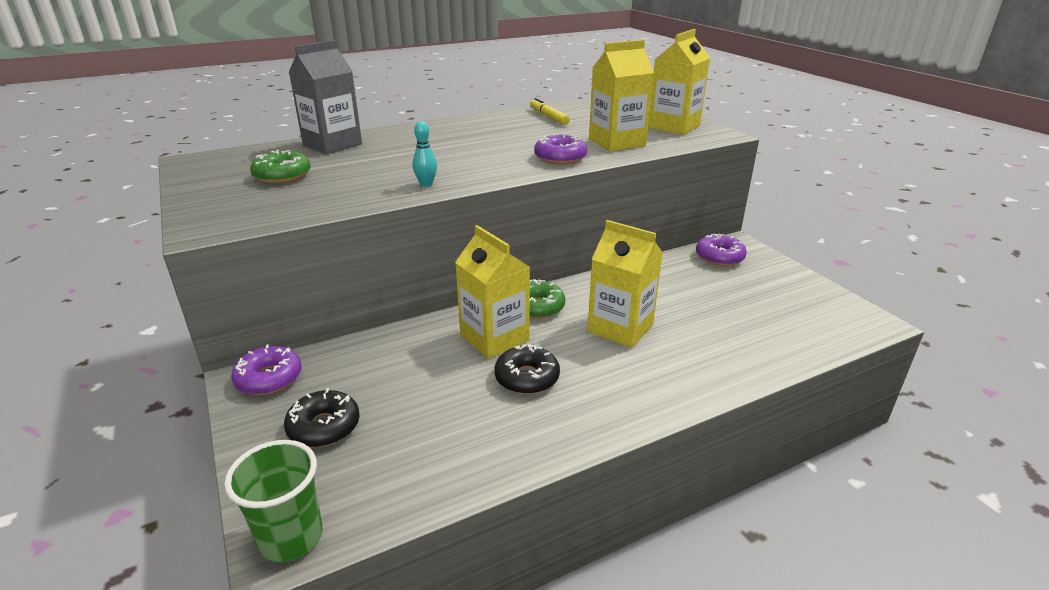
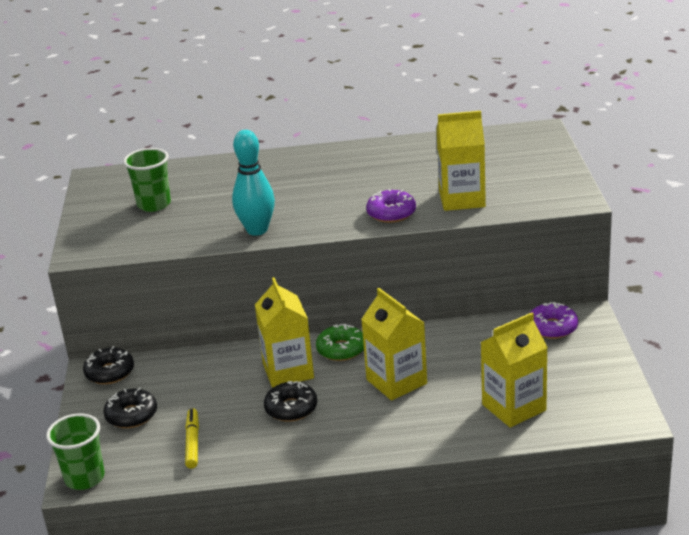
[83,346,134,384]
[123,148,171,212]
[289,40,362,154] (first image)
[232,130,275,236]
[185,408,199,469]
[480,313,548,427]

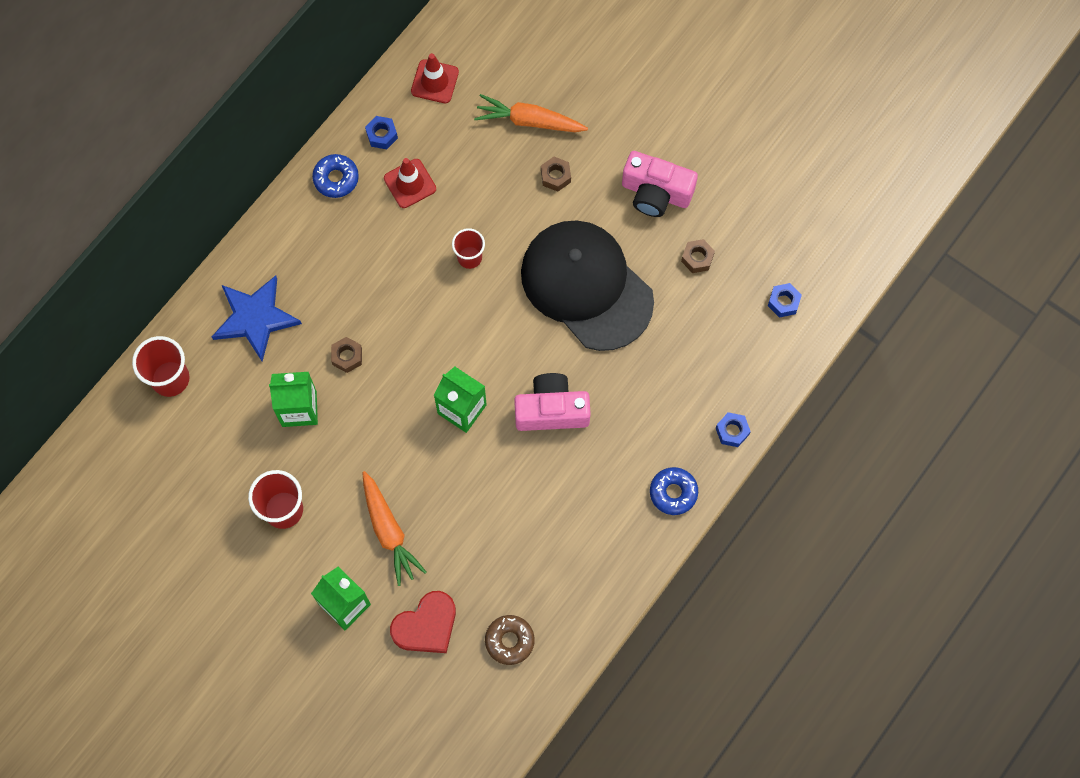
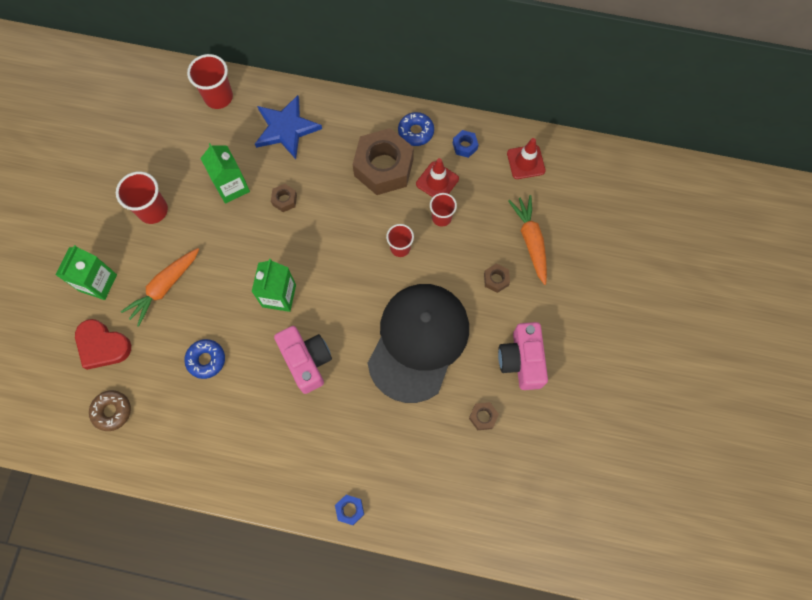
[184,339,225,379]
[768,283,802,318] (first image)
[352,128,414,195]
[430,193,457,227]

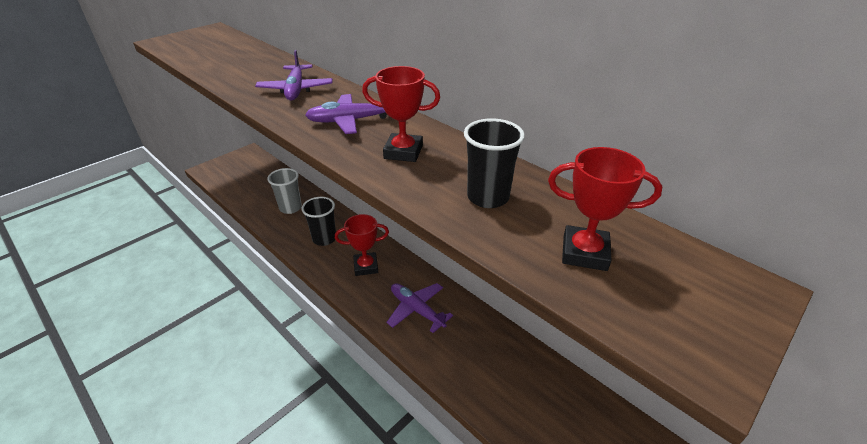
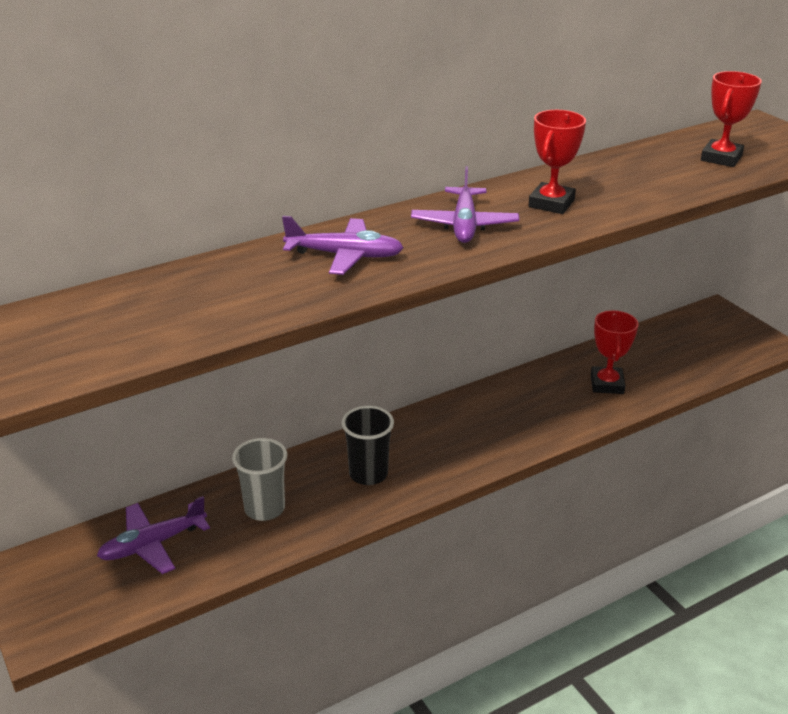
[591,310,638,394]
[97,496,210,574]
[464,118,525,208] (first image)

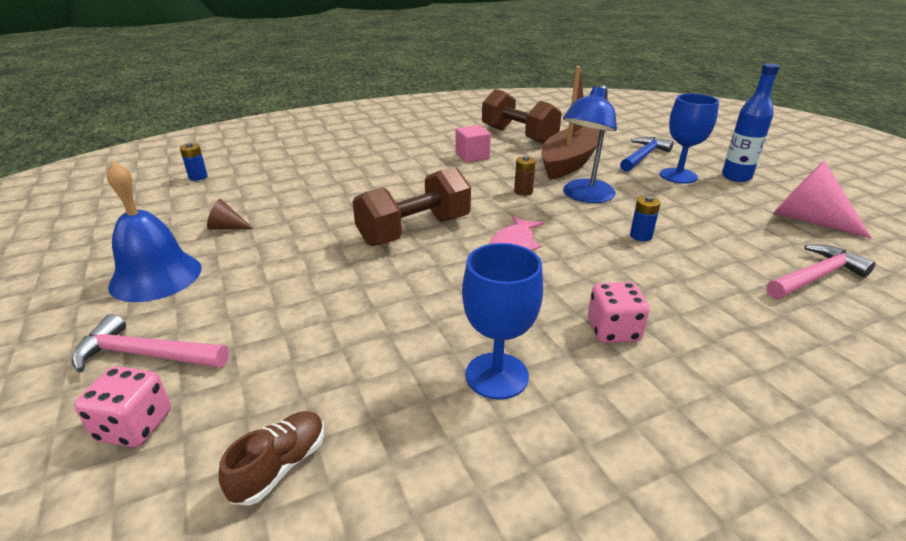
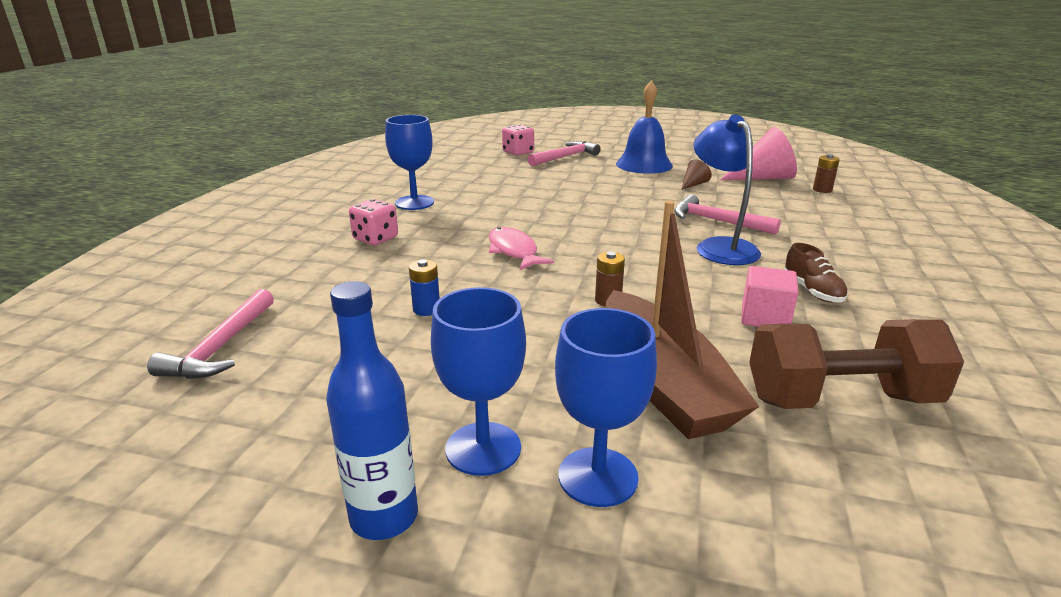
[813,154,840,193]
[784,243,848,303]
[352,166,471,246] (first image)
[693,115,761,265]
[555,308,657,507]
[720,127,797,180]
[674,194,781,235]

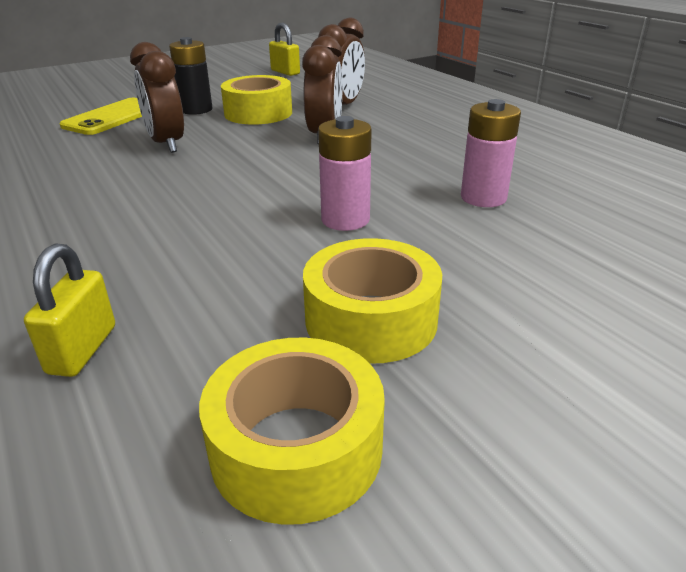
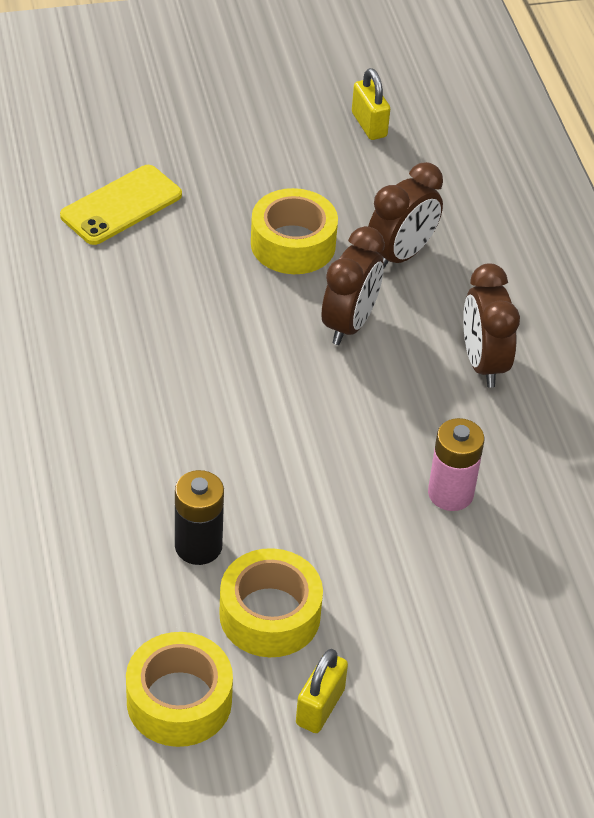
[296,649,348,733]
[463,264,520,388]
[175,470,224,565]
[318,116,372,231] (first image)

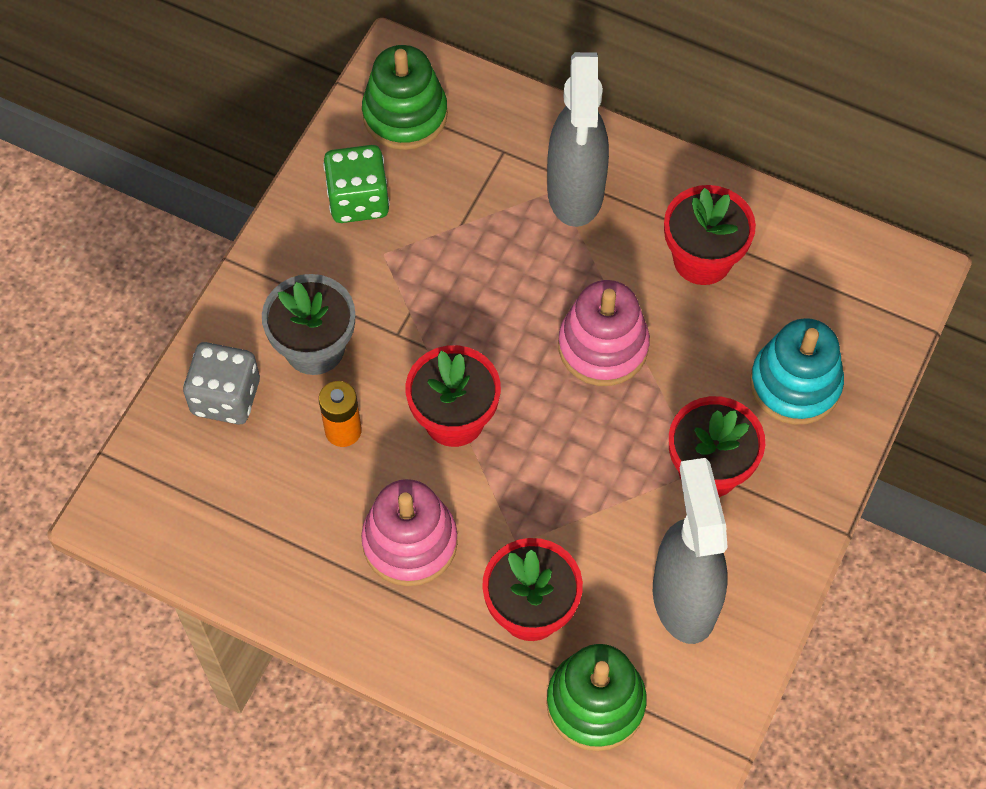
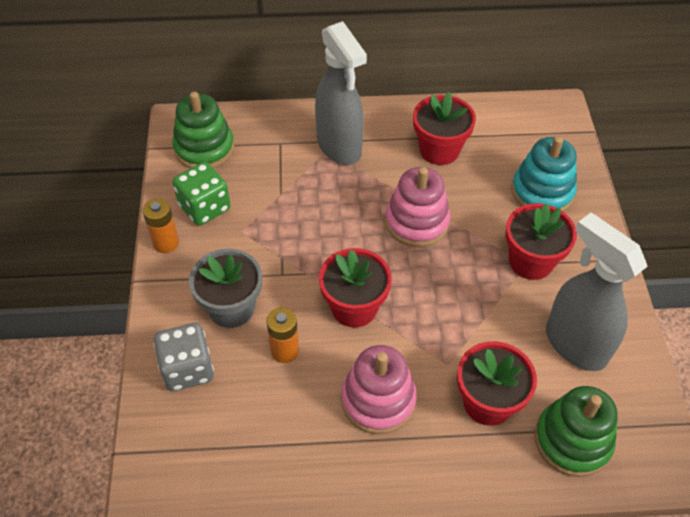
[143,198,179,253]

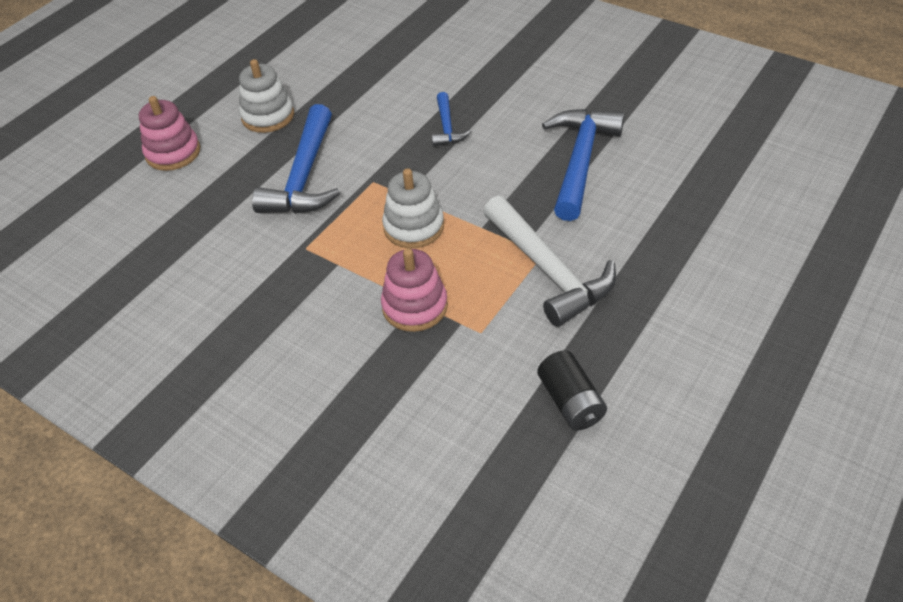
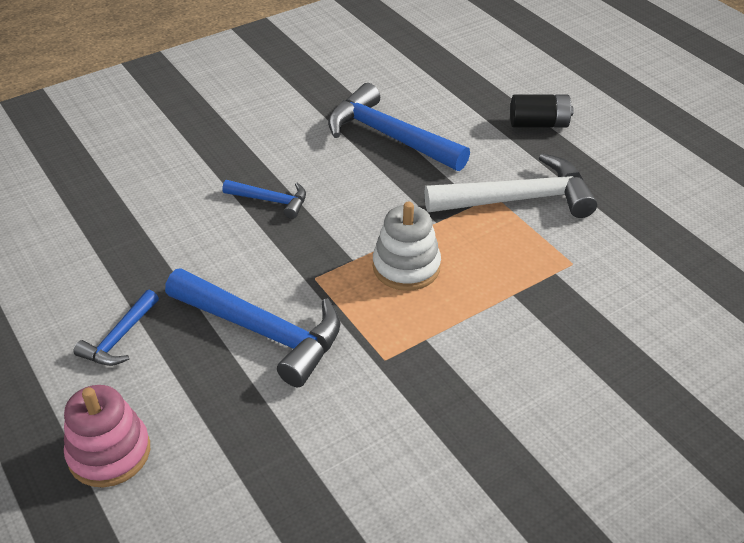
[74,290,159,366]
[381,248,448,332] (first image)
[510,95,574,128]

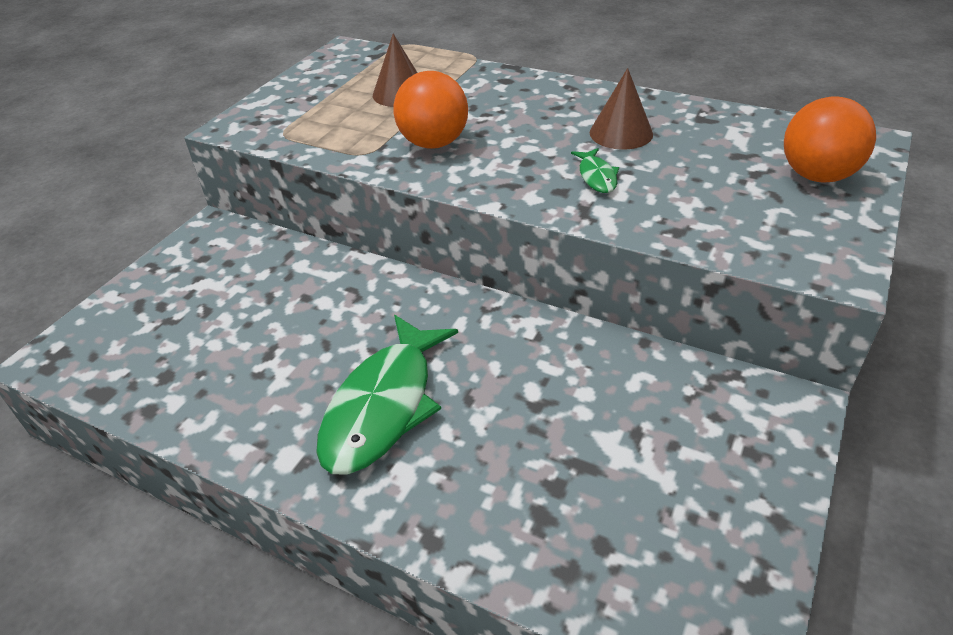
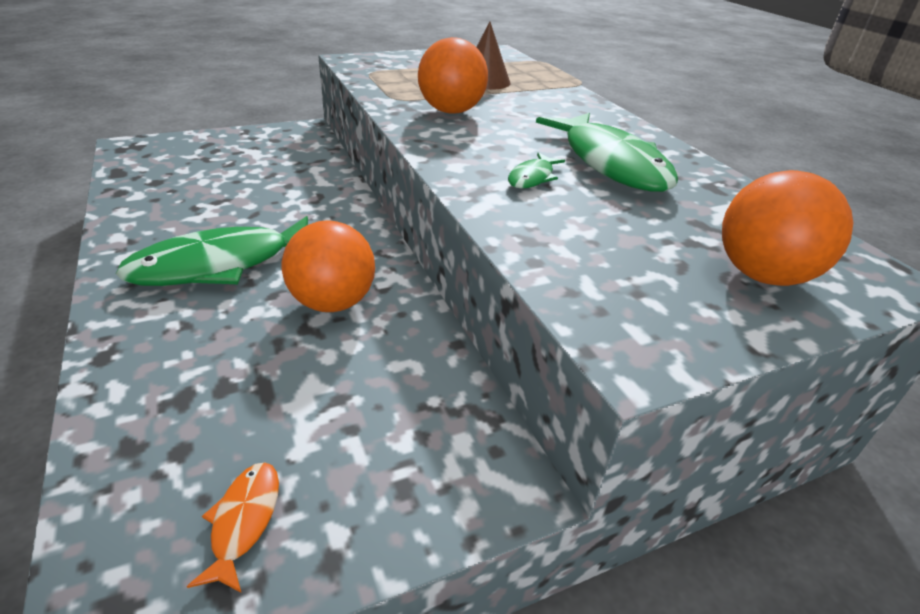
[536,113,678,192]
[187,462,279,593]
[282,221,375,312]

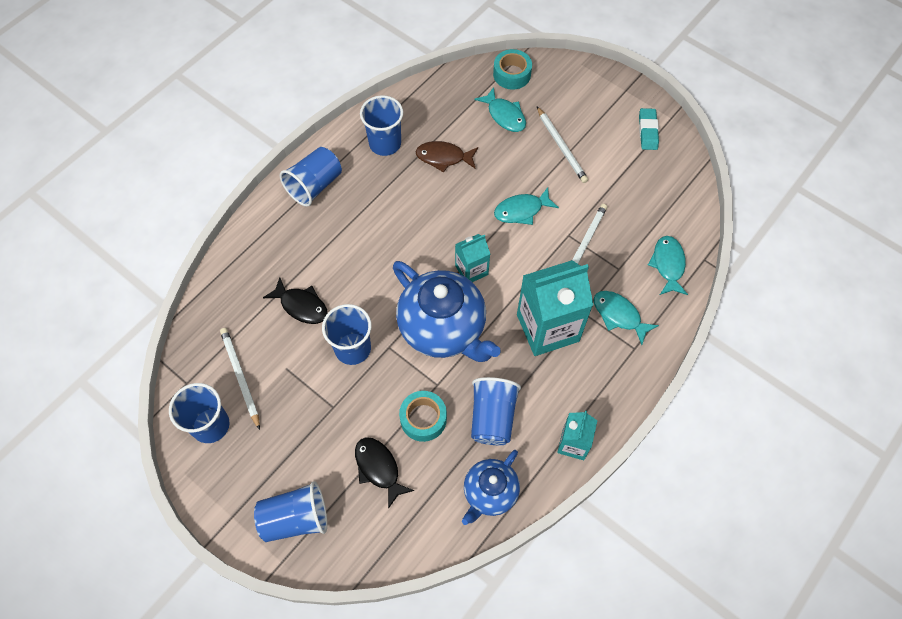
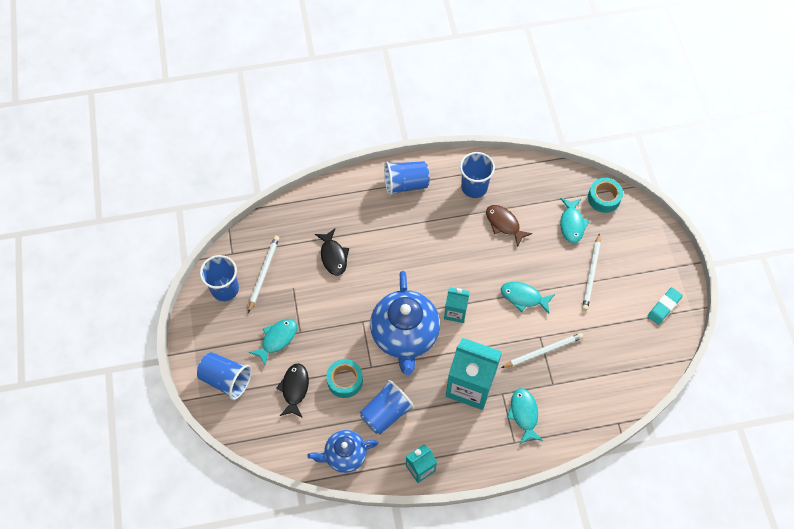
[322,304,372,365] (first image)
[249,319,297,366]

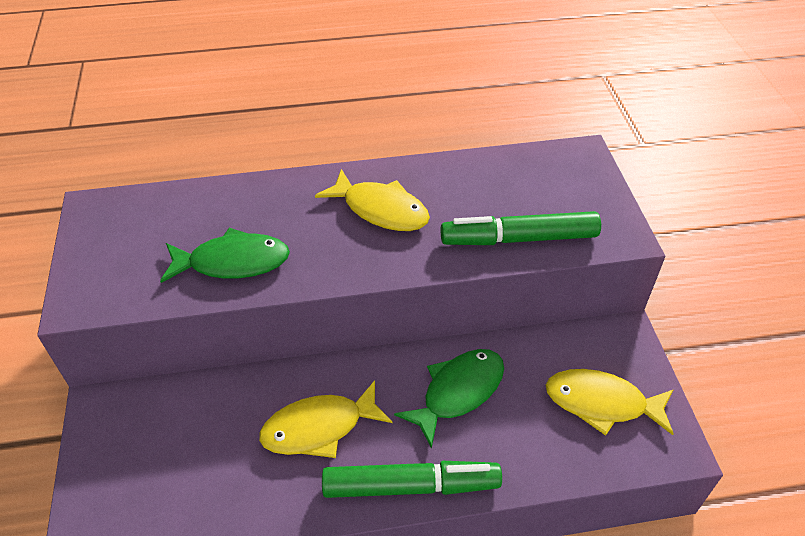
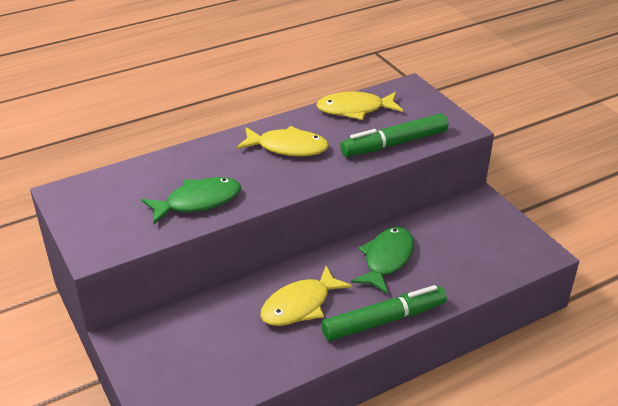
[316,92,403,120]

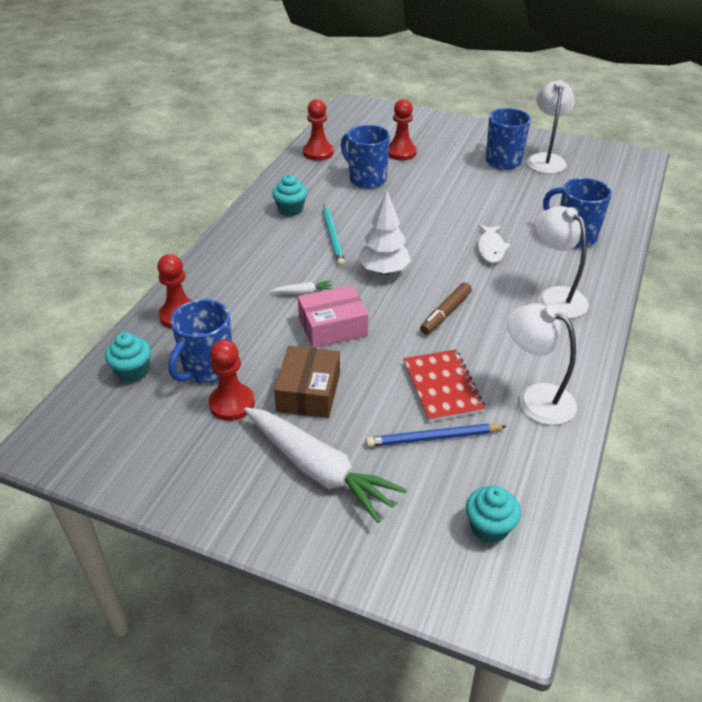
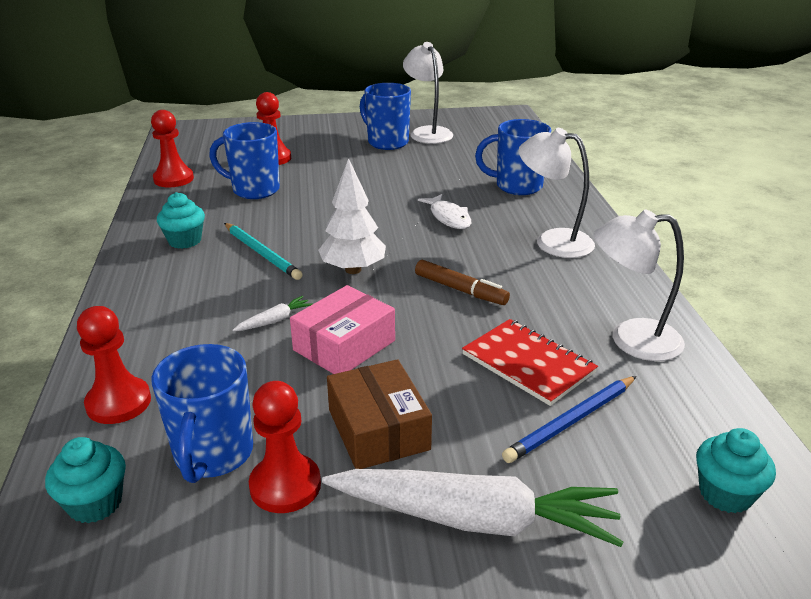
[415,260,510,305]

